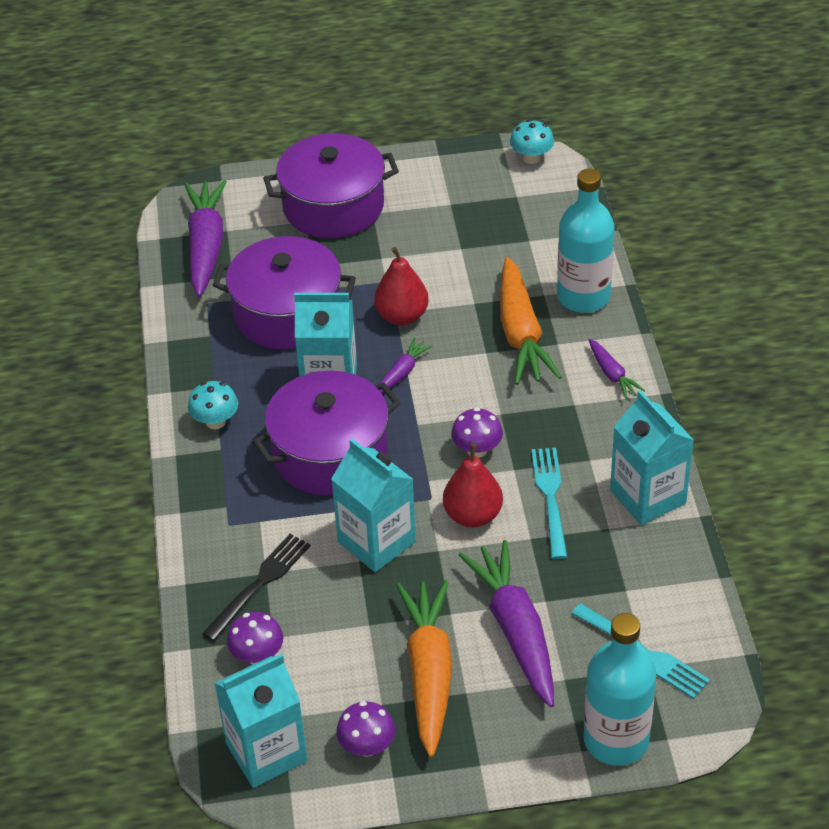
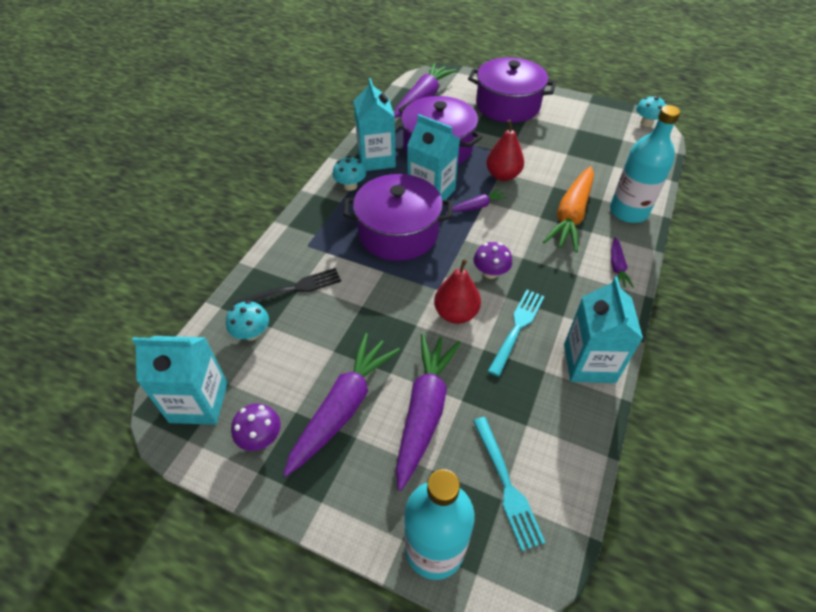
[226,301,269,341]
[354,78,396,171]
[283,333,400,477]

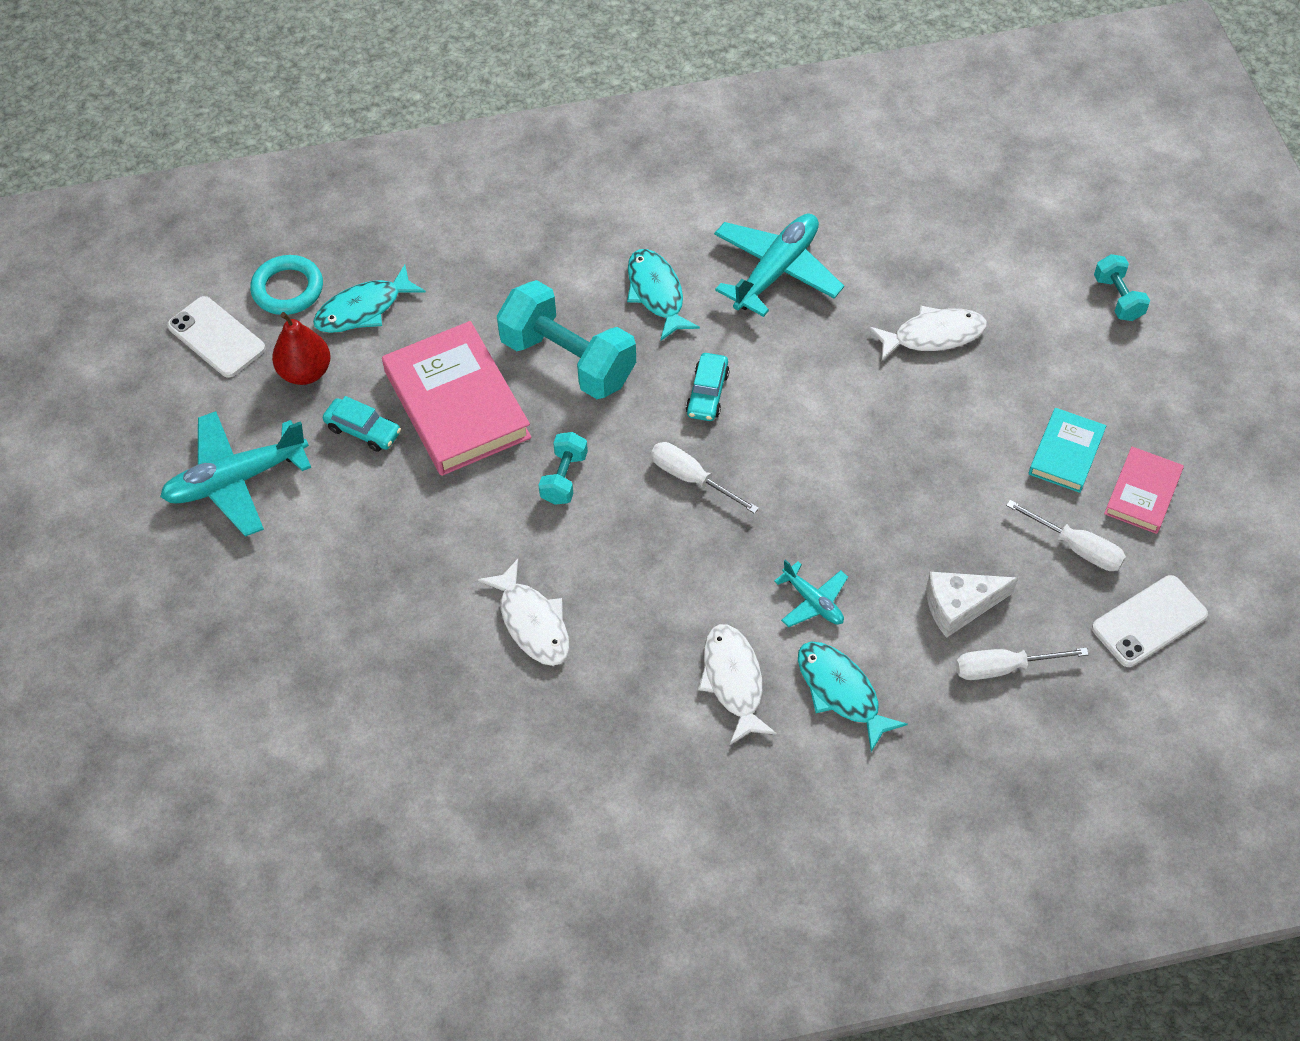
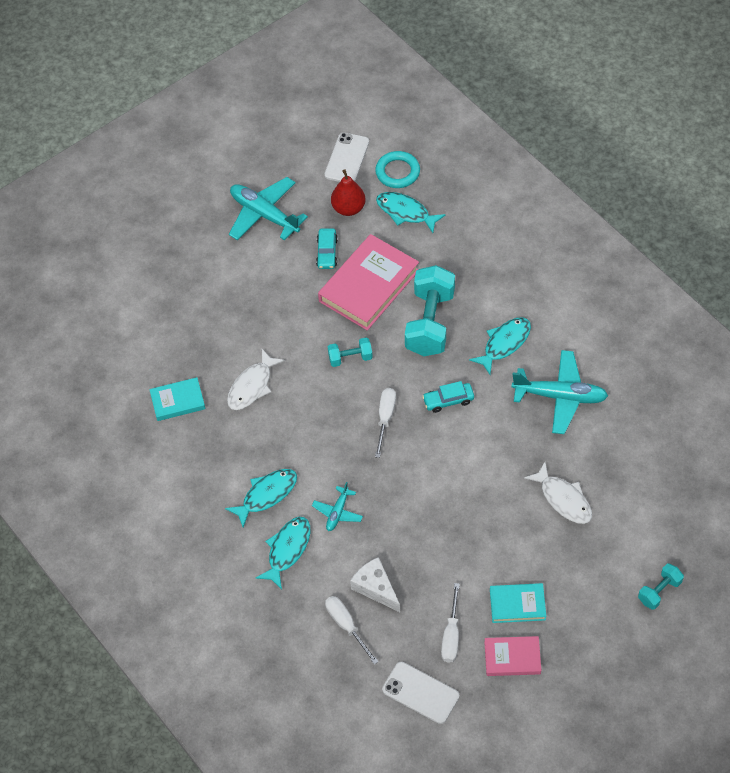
[225,469,297,527]
[149,377,205,421]

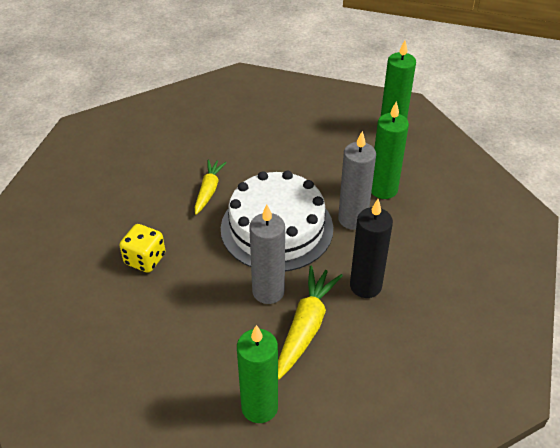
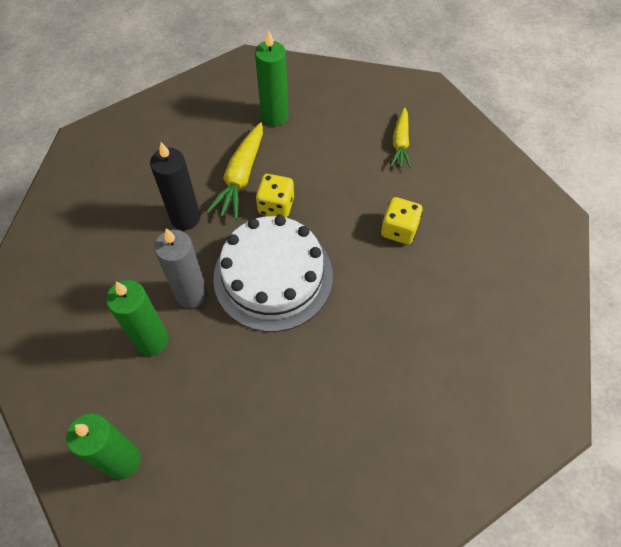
[391,107,411,168]
[256,174,294,218]

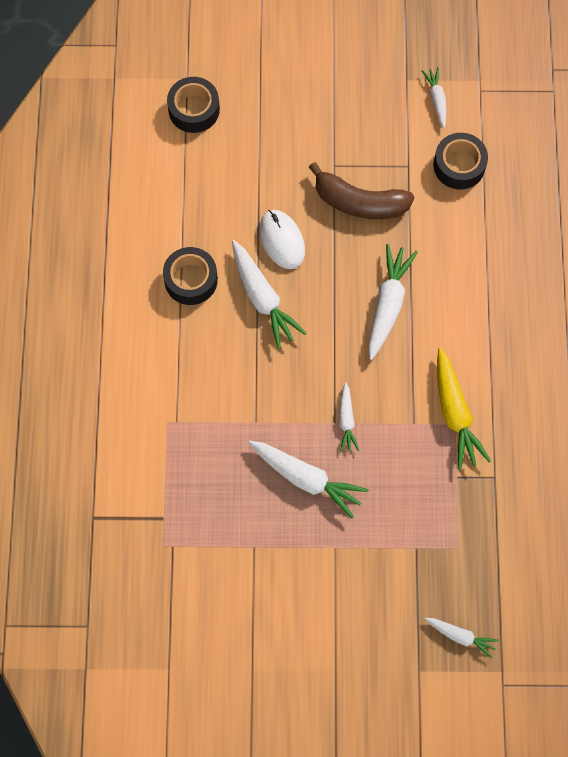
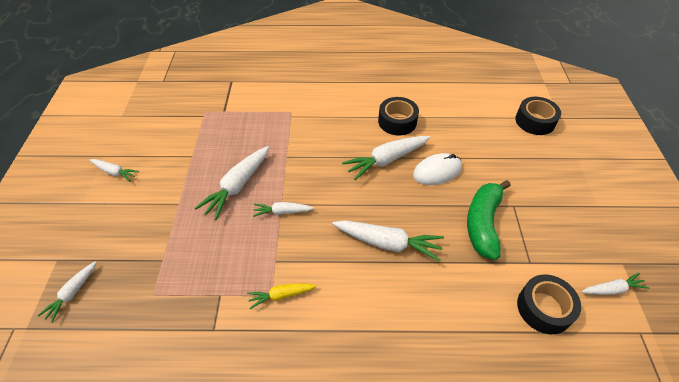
[467,180,511,260]
[247,283,317,309]
[90,159,139,182]

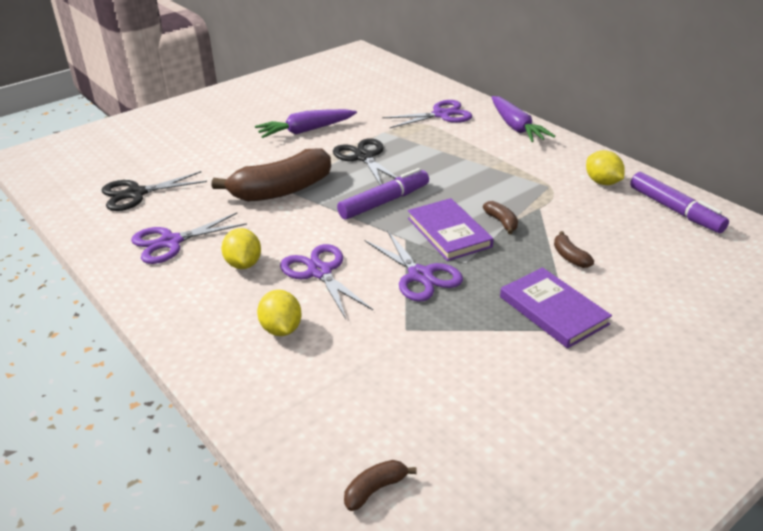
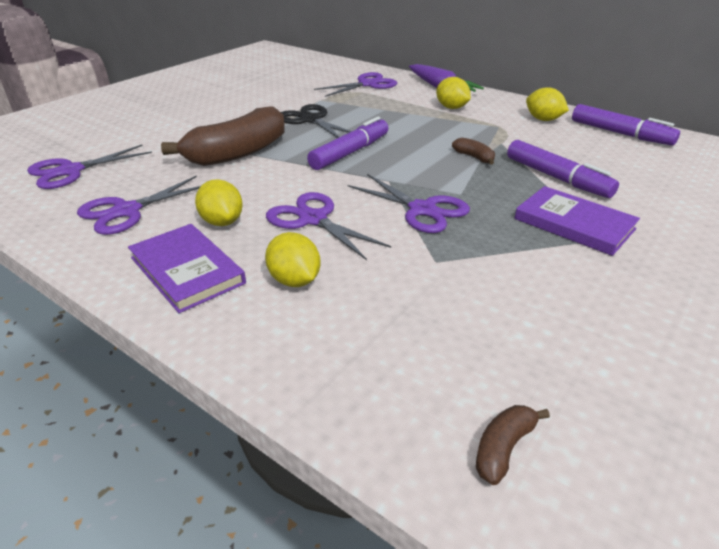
[27,145,152,189]
[255,109,357,138] (first image)
[128,224,246,313]
[507,140,619,198]
[436,77,471,109]

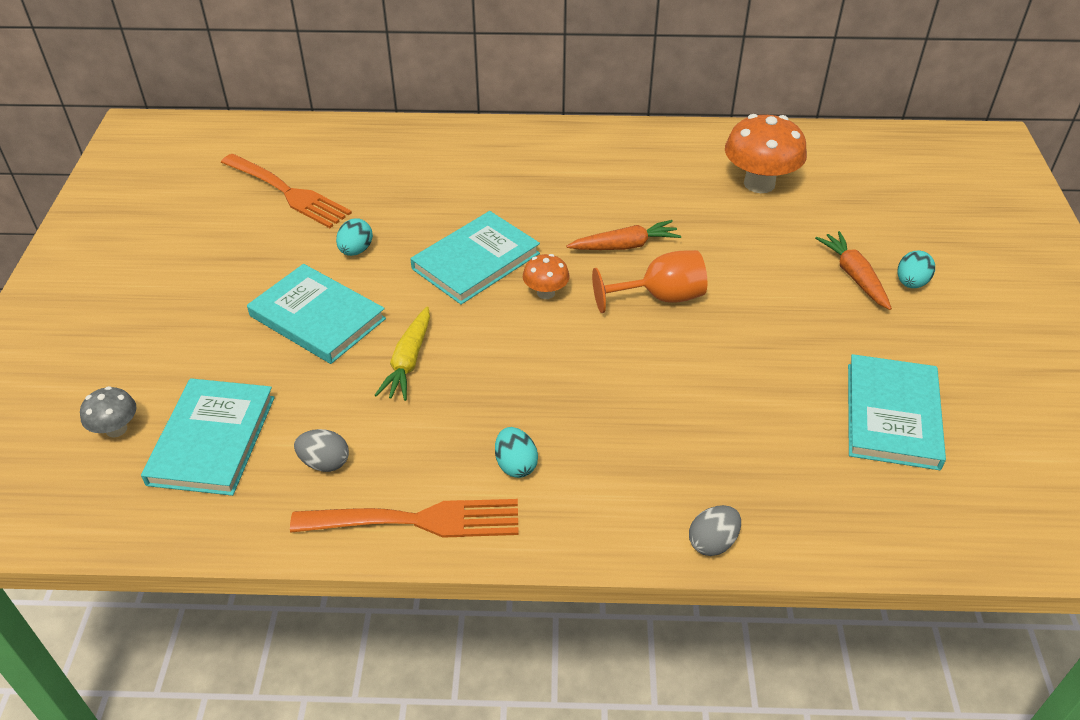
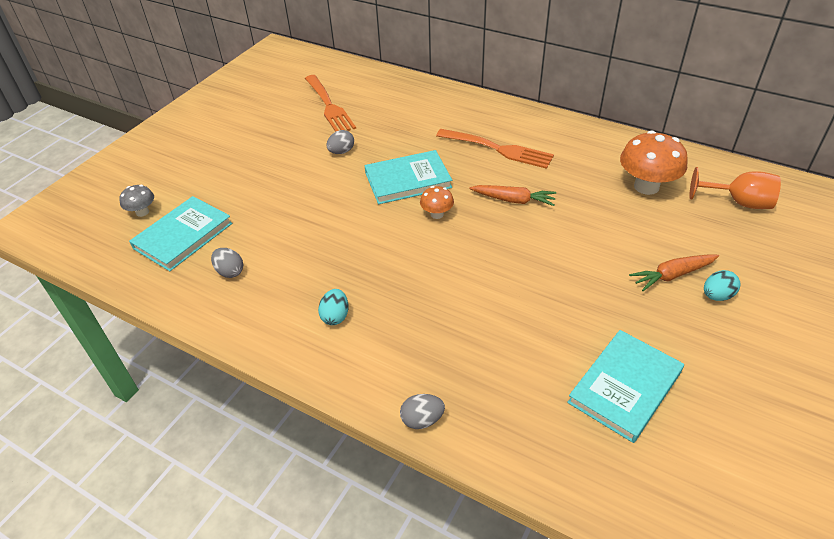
[247,264,386,364] (first image)
[436,129,554,169]
[326,130,354,154]
[375,307,430,401] (first image)
[689,167,781,209]
[629,254,719,291]

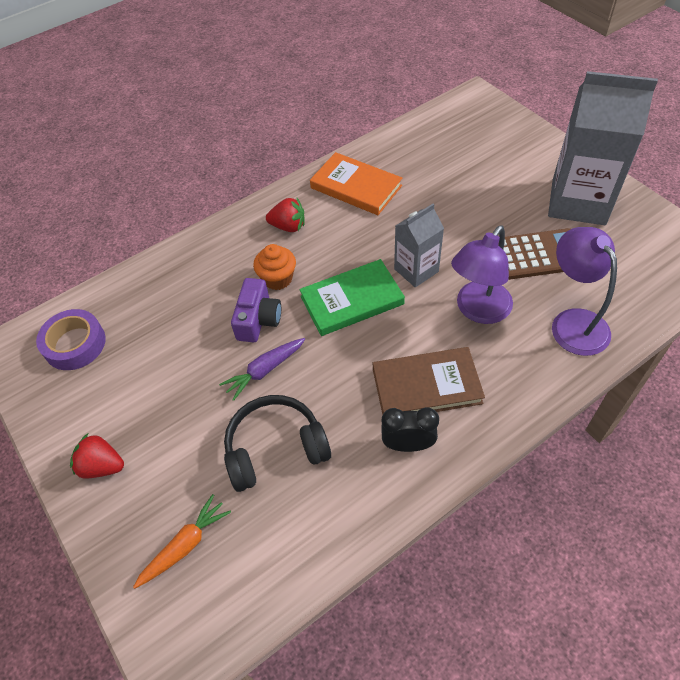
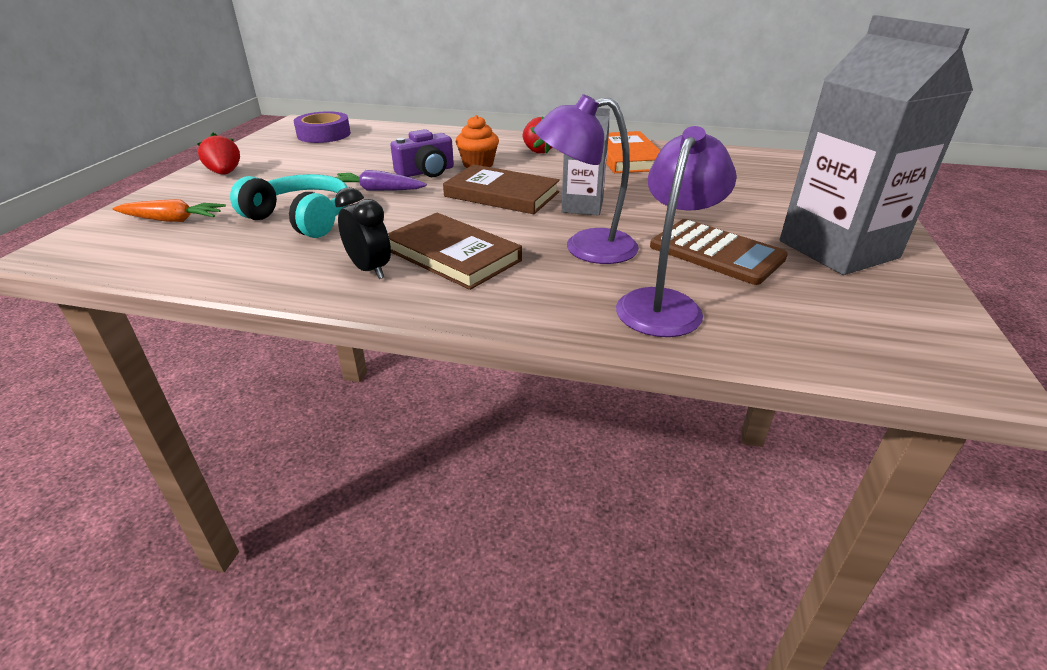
[230,174,348,238]
[443,164,560,214]

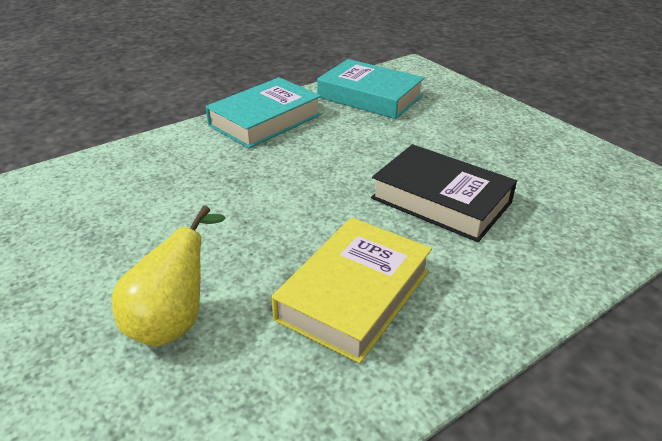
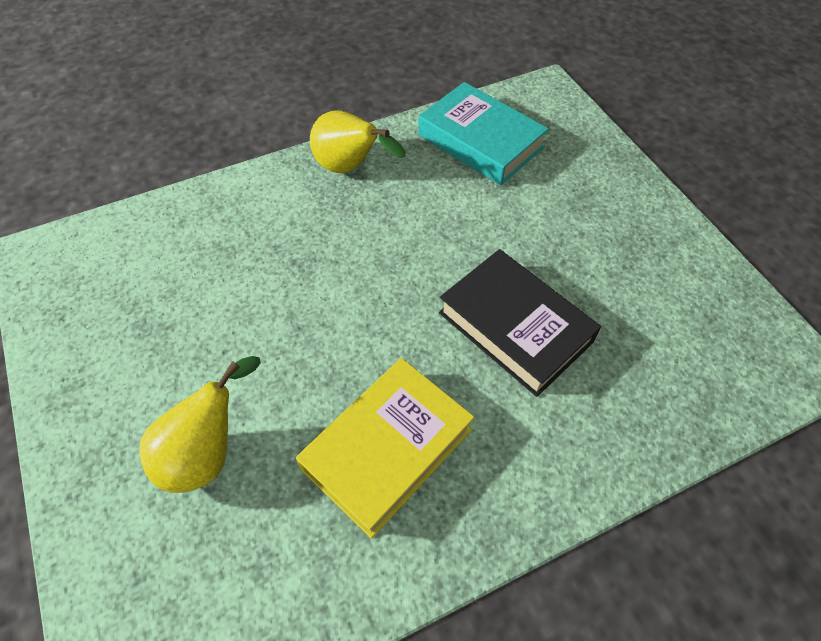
[310,110,406,173]

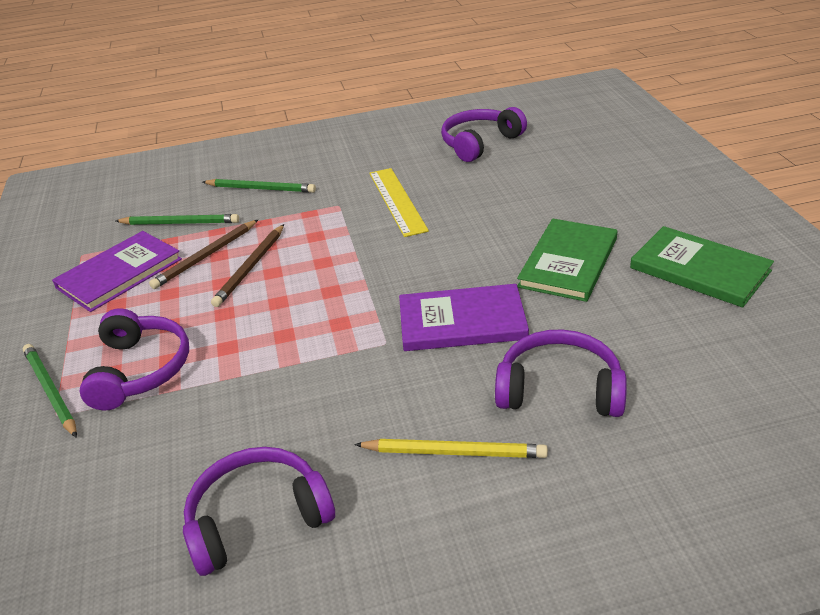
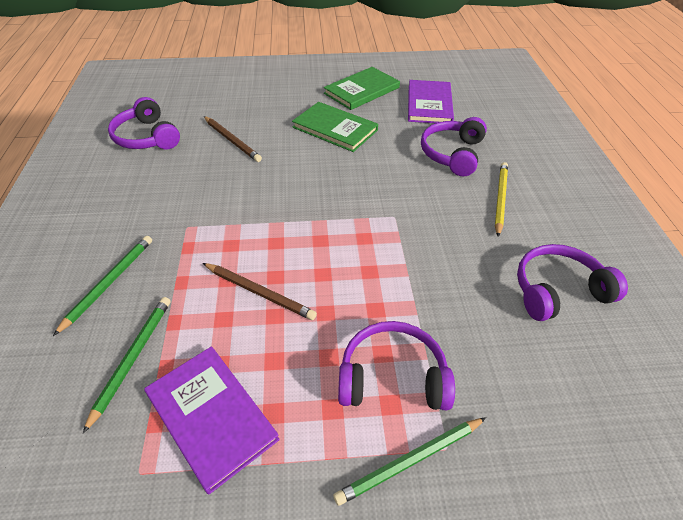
[204,116,262,162]
[517,244,628,321]
[369,168,429,237] (first image)
[408,80,454,123]

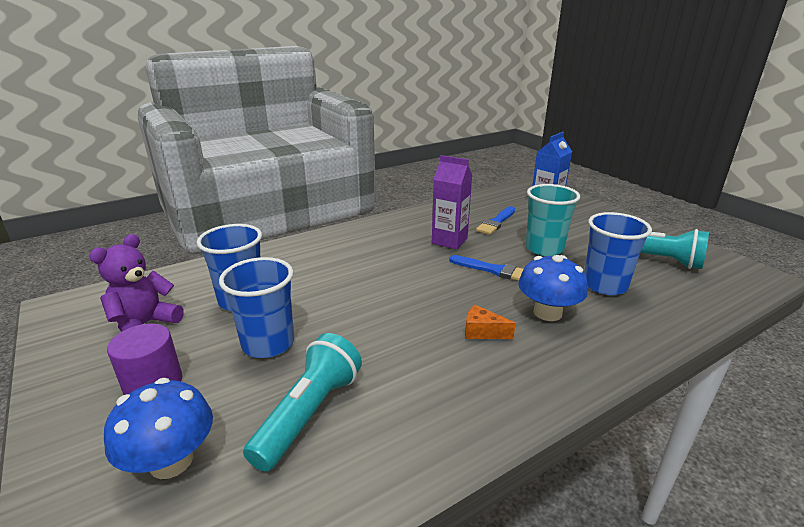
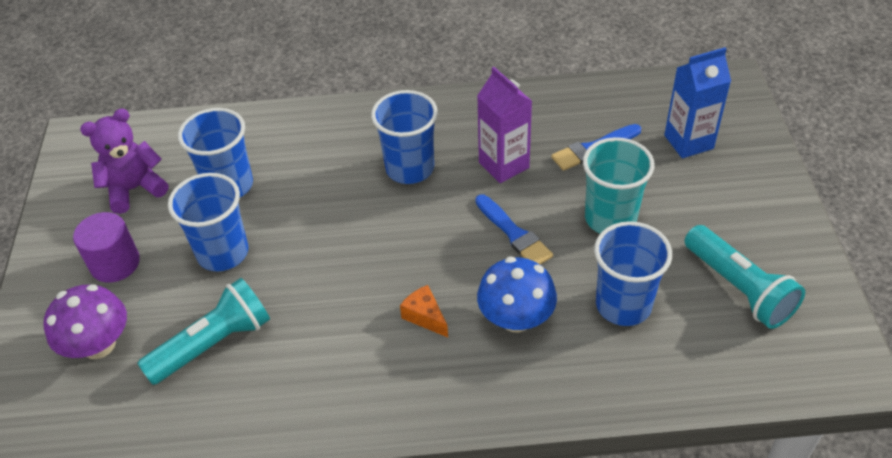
[44,284,127,359]
[371,90,438,184]

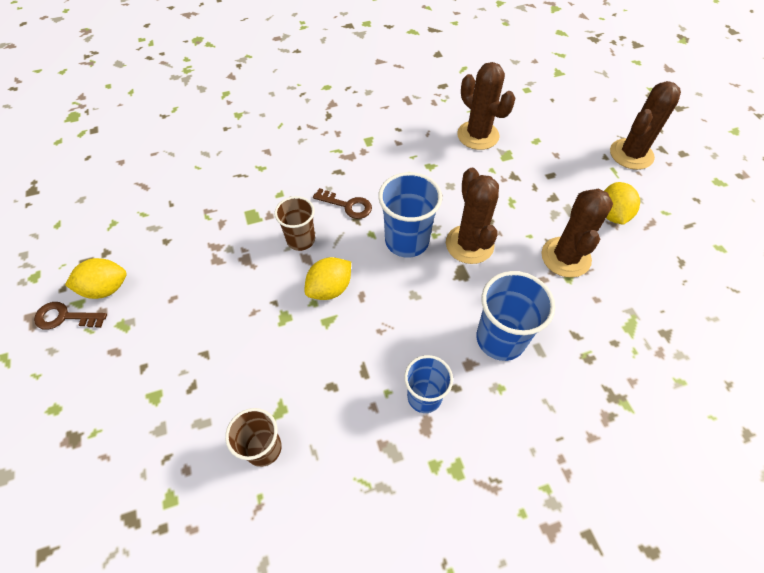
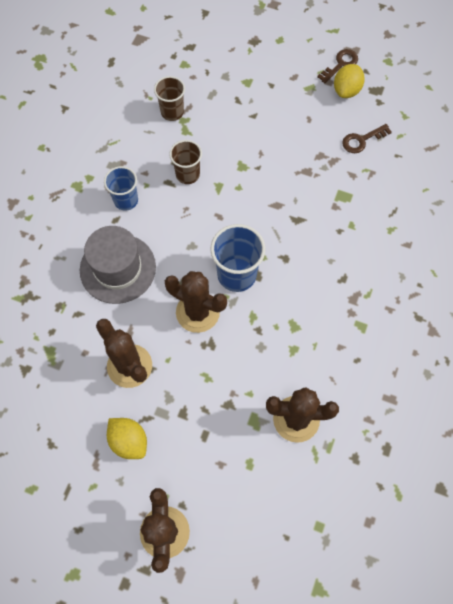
[169,140,202,184]
[304,257,351,300] (first image)
[342,124,392,153]
[80,226,156,304]

